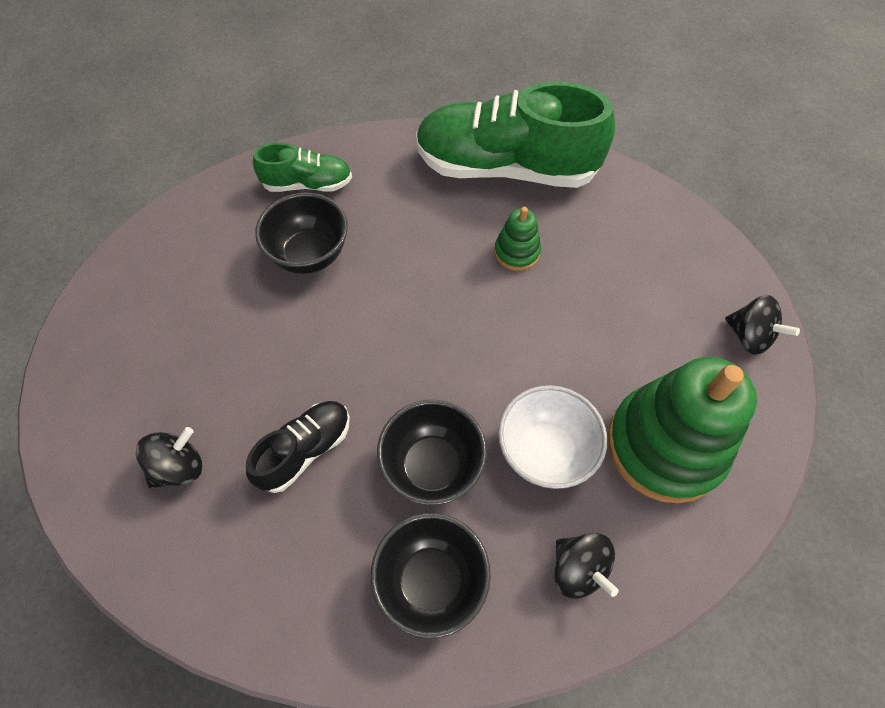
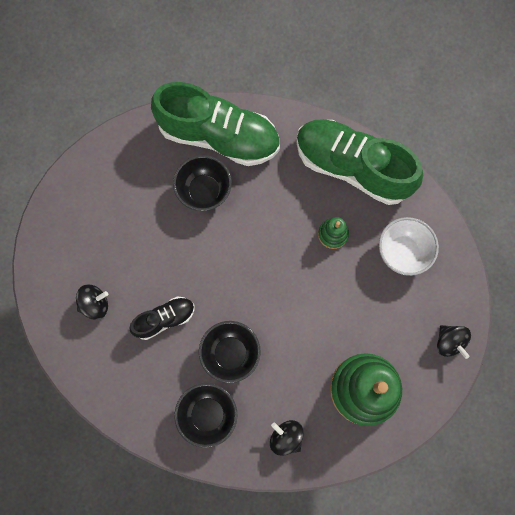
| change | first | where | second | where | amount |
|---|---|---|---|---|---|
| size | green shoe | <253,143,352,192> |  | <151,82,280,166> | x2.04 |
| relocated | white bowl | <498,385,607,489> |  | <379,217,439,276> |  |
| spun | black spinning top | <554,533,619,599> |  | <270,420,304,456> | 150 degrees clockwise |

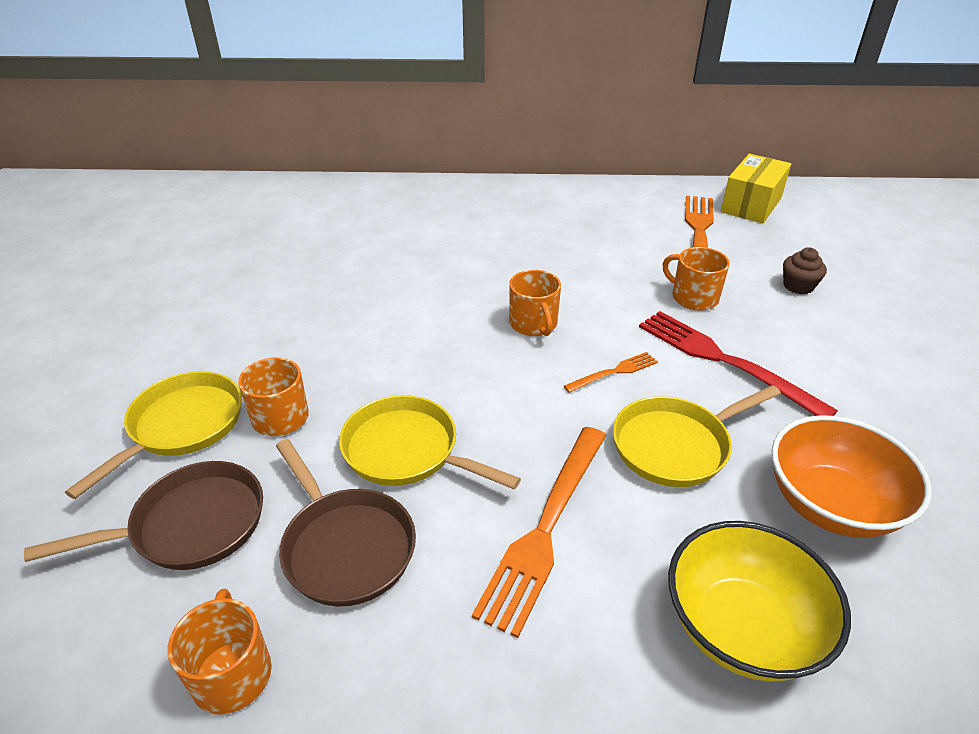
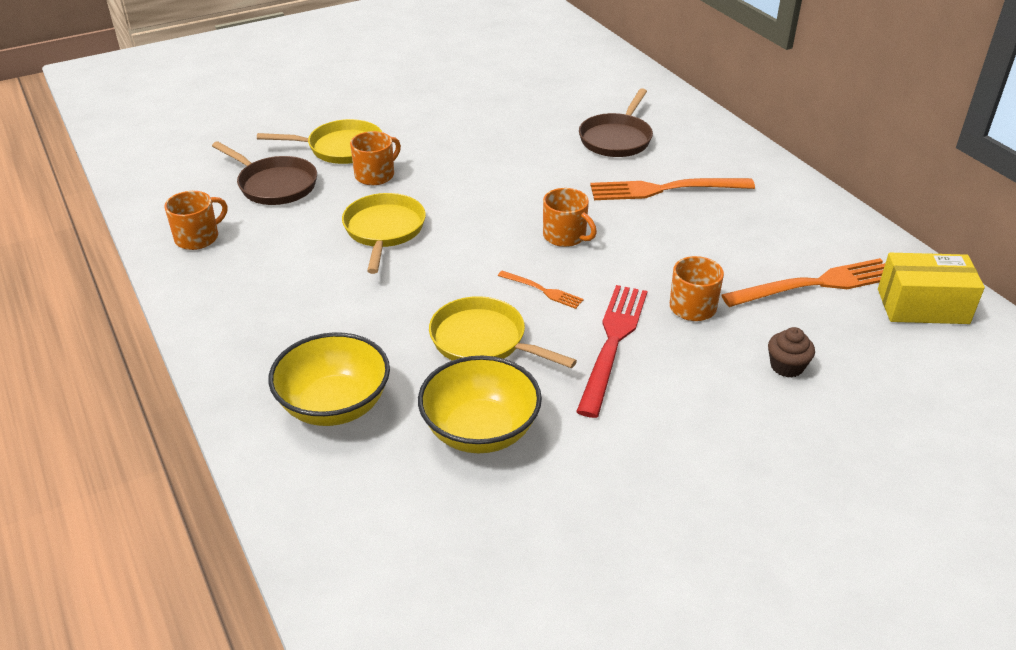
| change | first | where | second | where | amount |
|---|---|---|---|---|---|
| relocated | brown pan | <276,439,416,606> |  | <579,88,653,157> |  |
| relocated | orange fork | <472,427,607,638> |  | <590,178,755,200> |  |
| spun | orange mug | <509,270,561,336> |  | <543,188,597,247> | 90 degrees counterclockwise |
| colour | orange bowl | <771,415,932,538> | yellow bowl | <418,356,542,453> |  |

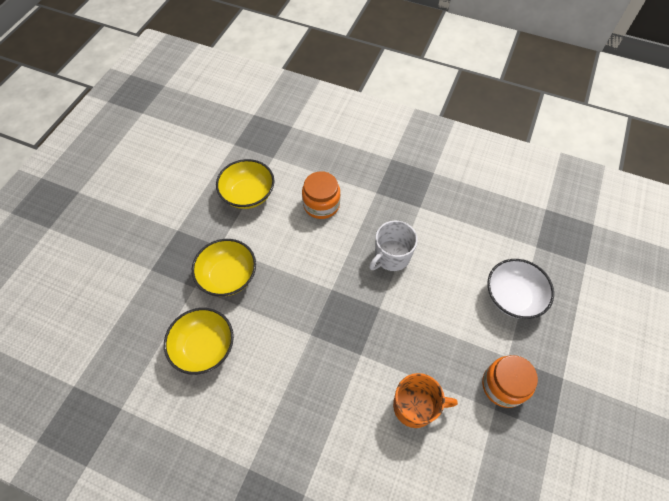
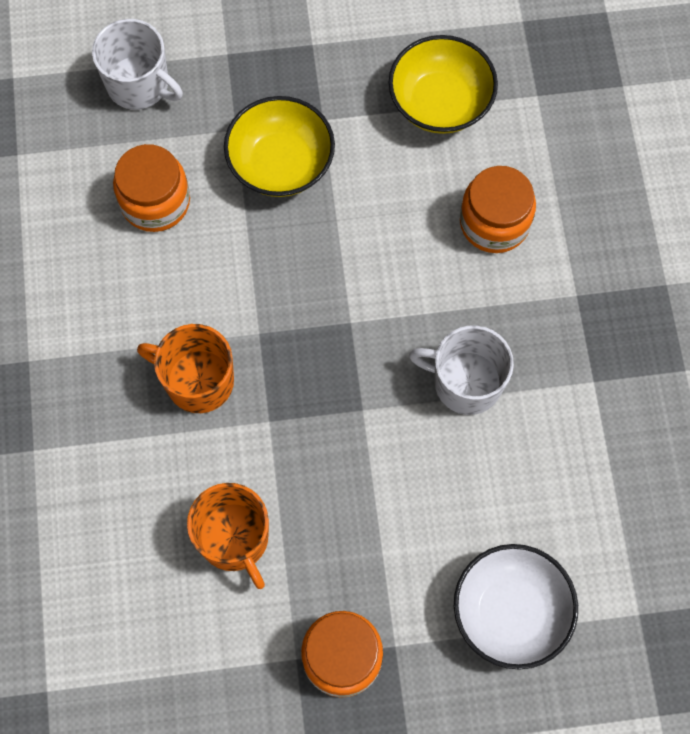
| change | first | where | second | where | amount |
|---|---|---|---|---|---|
| exchanged | yellow bowl | <164,308,234,375> | orange jar | <113,144,190,232> |  |
| appeared |  |  | white mug | <92,19,183,109> |  |
| appeared |  |  | orange mug | <137,324,234,413> |  |

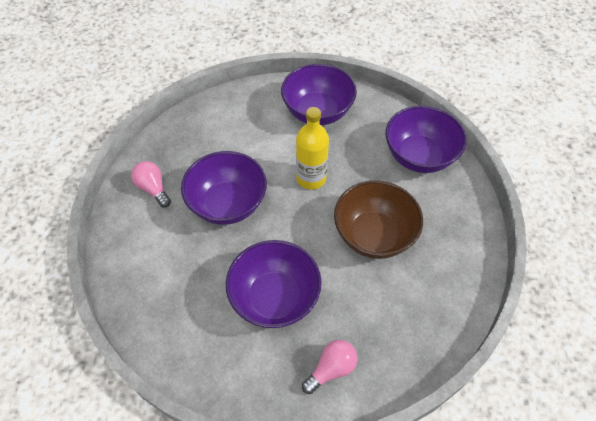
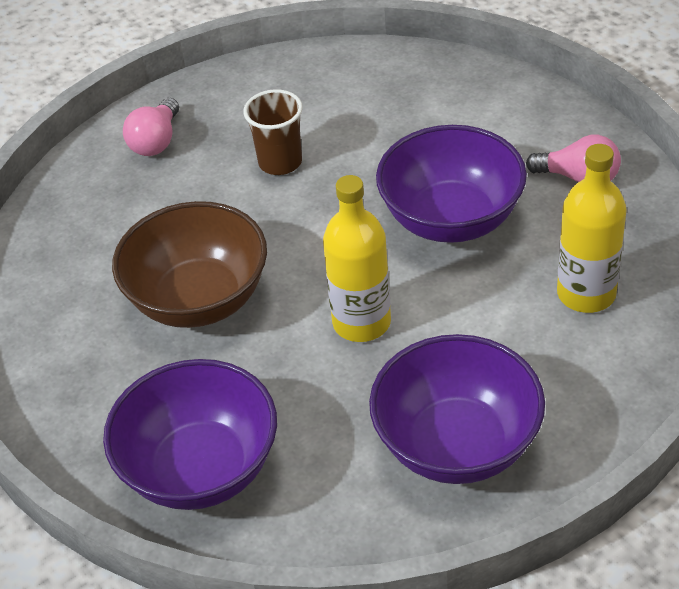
| change | first | where | second | where | amount |
|---|---|---|---|---|---|
| exchanged | purple bowl | <226,240,321,328> | brown cup | <243,89,303,175> |  |
| appeared |  |  | yellow bottle | <557,144,627,313> |  |

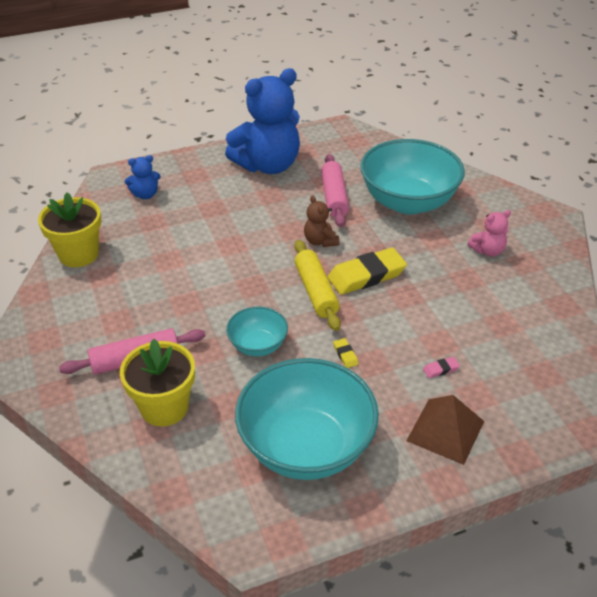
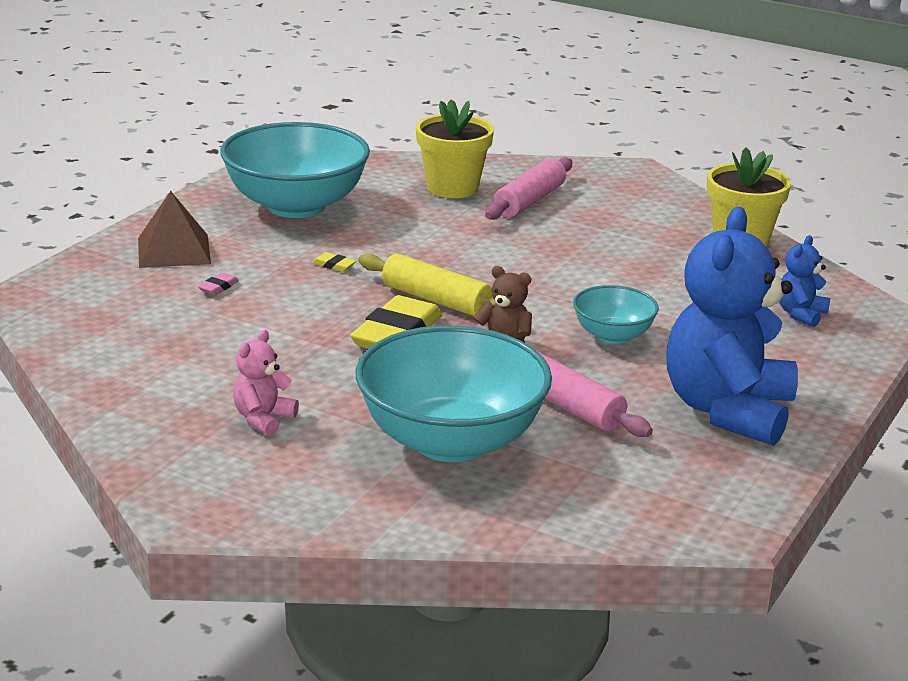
| change | first | where | second | where | amount |
|---|---|---|---|---|---|
| relocated | turquoise bowl | <226,307,288,356> |  | <573,285,659,344> |  |

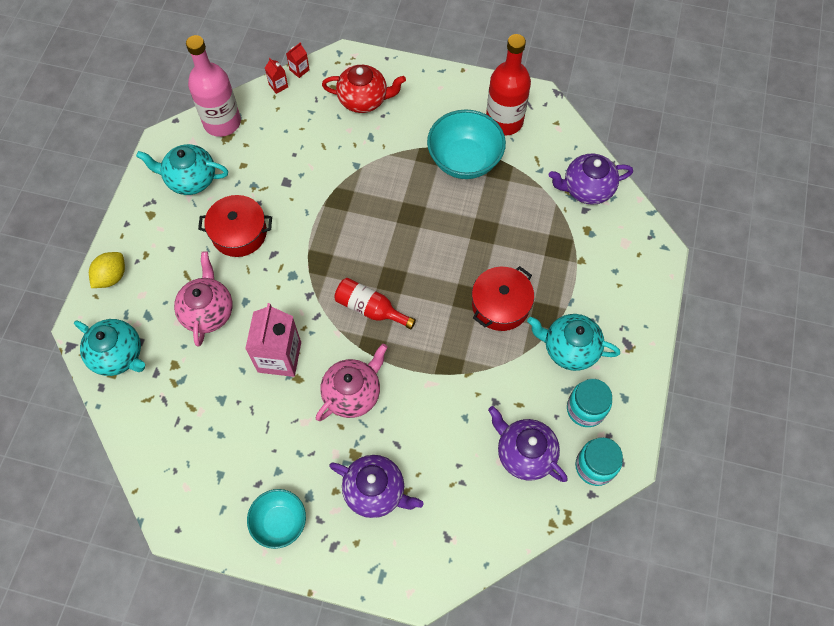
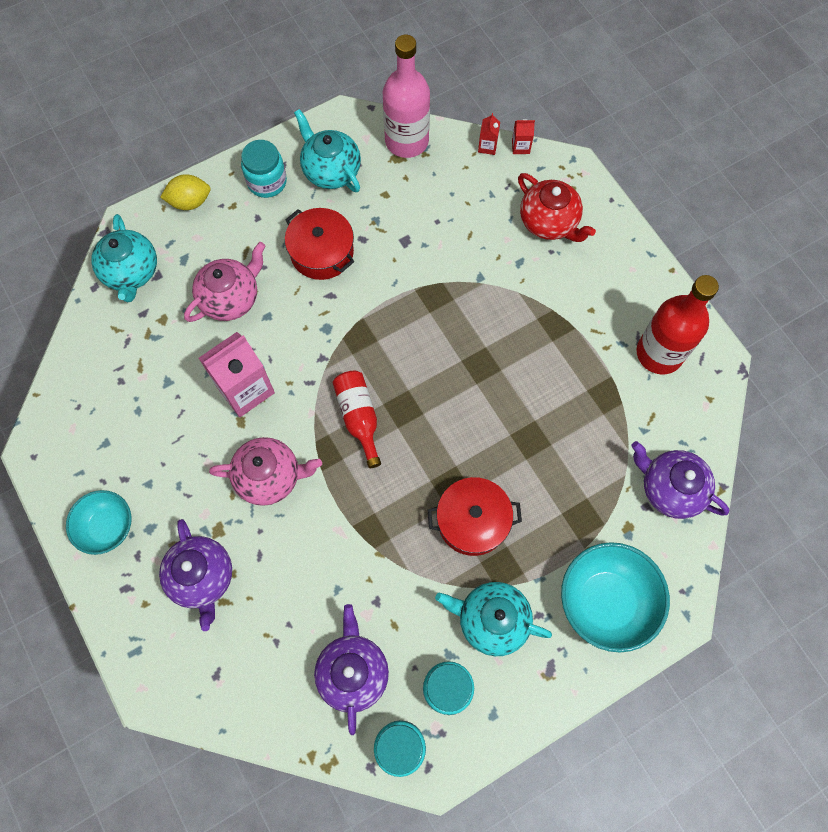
| change | first | where | second | where | amount |
|---|---|---|---|---|---|
| relocated | turquoise bowl | <427,109,506,179> |  | <561,542,670,652> |  |
| spun | turquoise teapot | <527,314,620,371> |  | <435,582,552,656> | 45 degrees counterclockwise |
| appeared |  |  | turquoise jar | <241,140,287,198> |  |

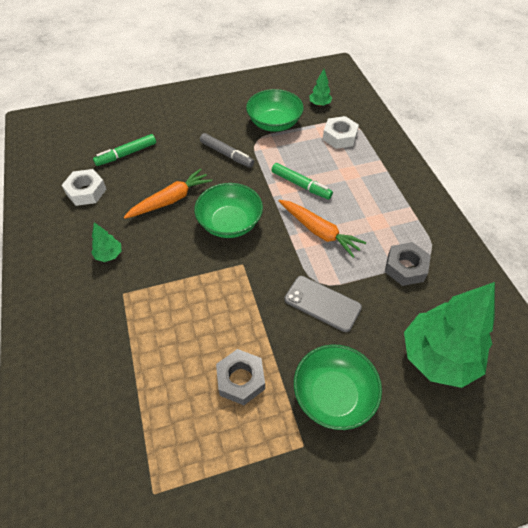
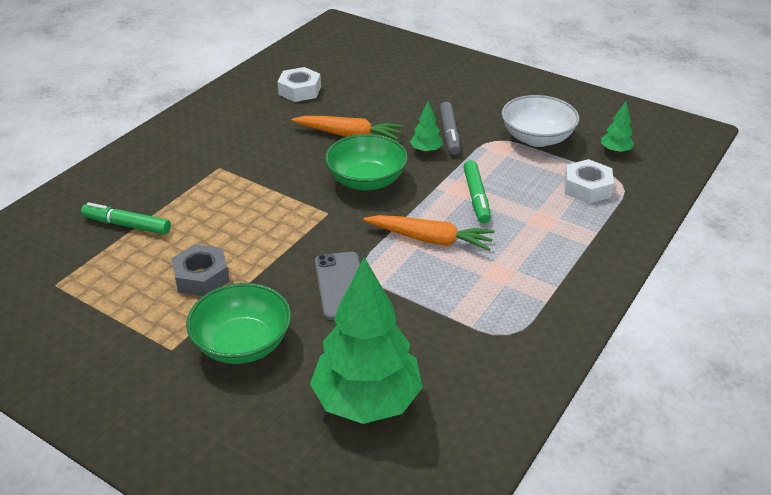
| change | first | where | second | where | amount |
|---|---|---|---|---|---|
| relocated | green tree | <91,222,121,262> |  | <410,101,443,153> |  |
| relocated | green marker | <93,134,156,166> |  | <81,202,171,235> |  |
| colour | green bowl | <246,89,304,132> | white bowl | <502,95,579,147> |  |
| spun | orange carrot | <279,200,366,258> |  | <363,215,495,250> | 75 degrees counterclockwise |
| missing | grey nut | <385,242,431,286> |  |  |  |

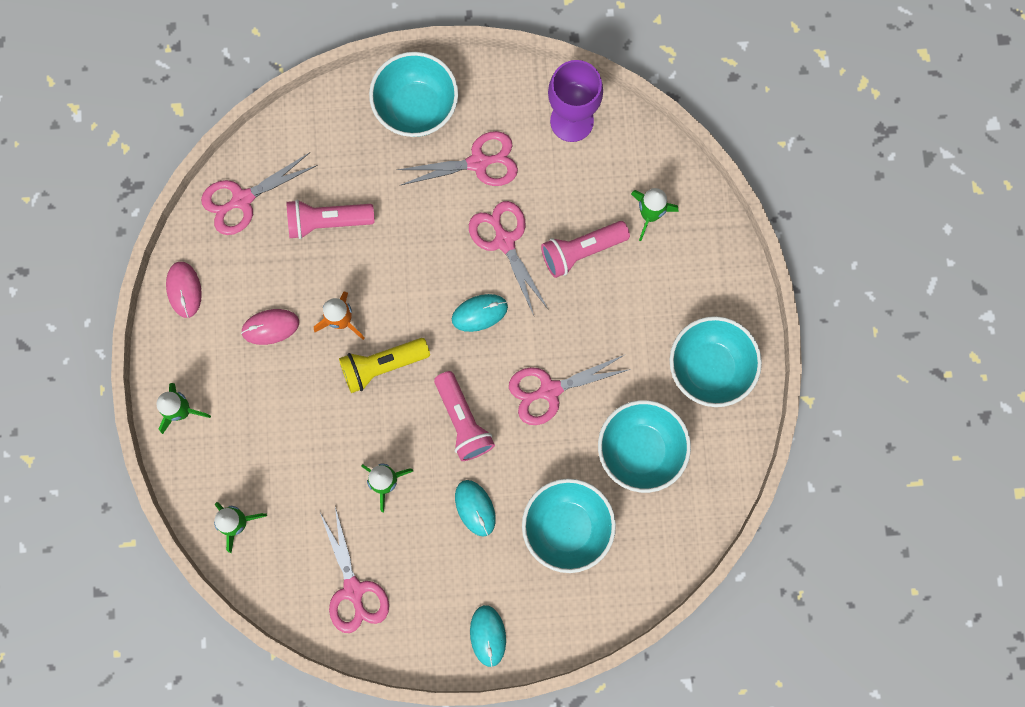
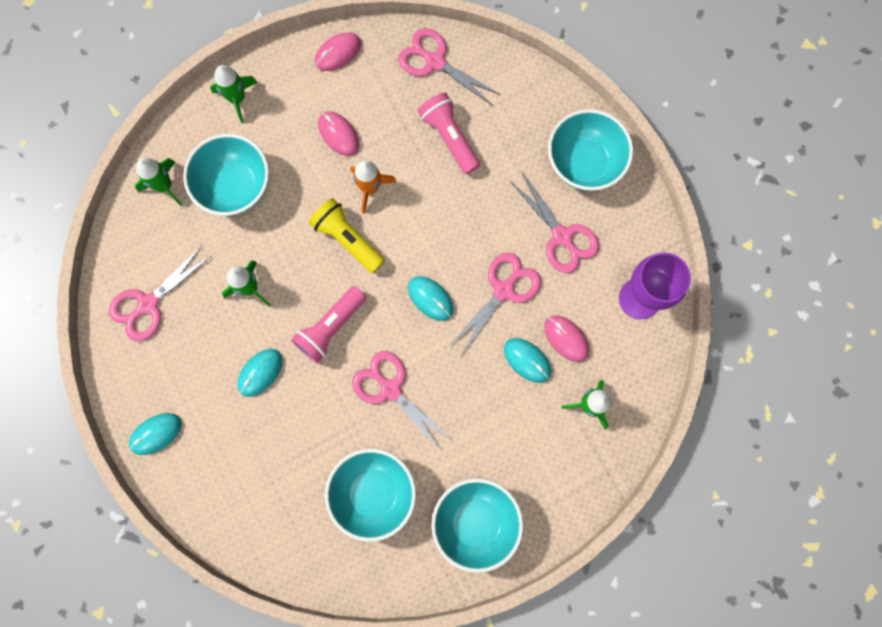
| change | first | where | second | where | amount |
|---|---|---|---|---|---|
| relocated | turquoise bowl | <522,479,616,573> |  | <183,134,269,216> |  |
| exchanged | pink flashlight | <541,221,630,278> | turquoise mouse | <504,338,551,383> |  |
| appeared |  |  | pink mouse | <544,316,589,362> |  |

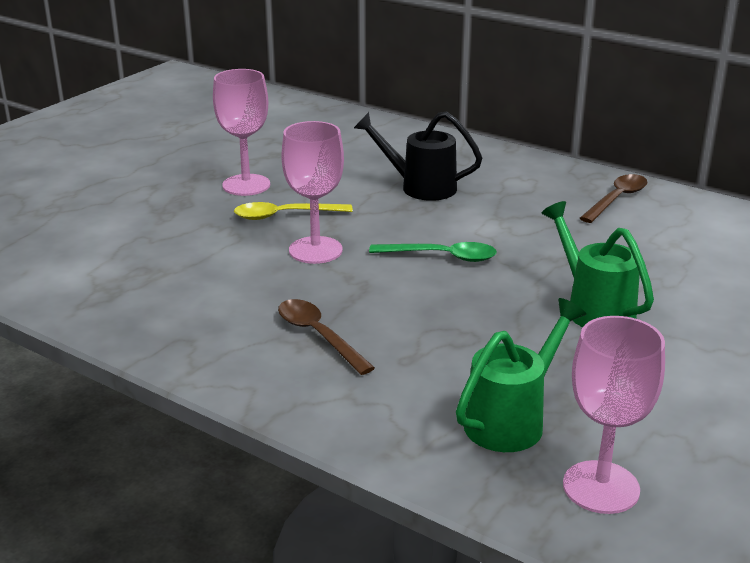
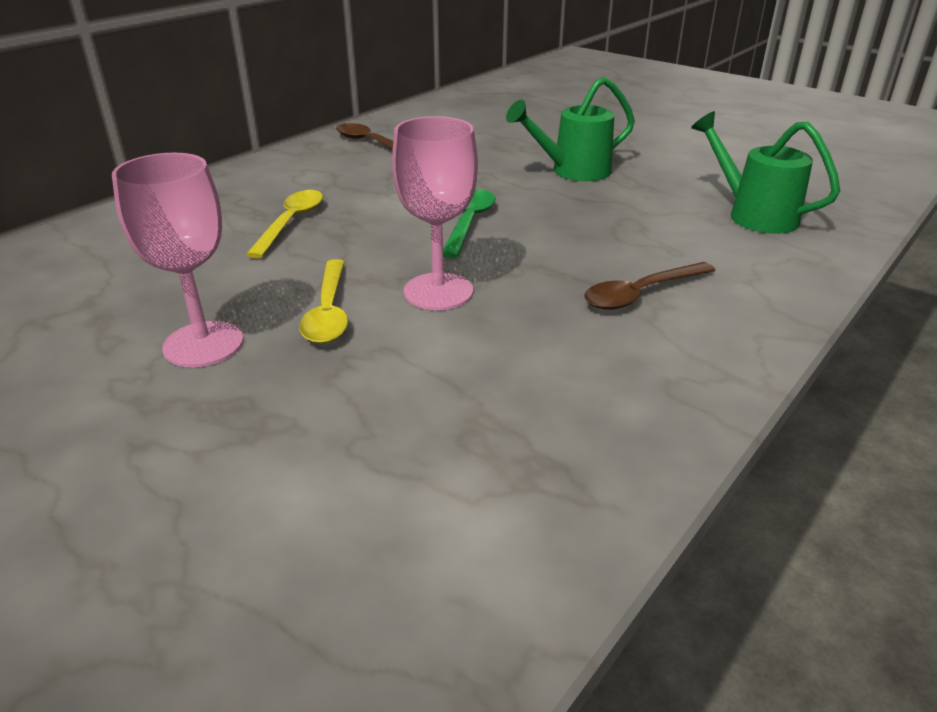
| change | first | where | second | where | amount |
|---|---|---|---|---|---|
| exchanged | black watering can | <354,111,482,201> | yellow spoon | <246,190,323,258> |  |
| missing | pink goblet | <563,316,665,514> |  |  |  |

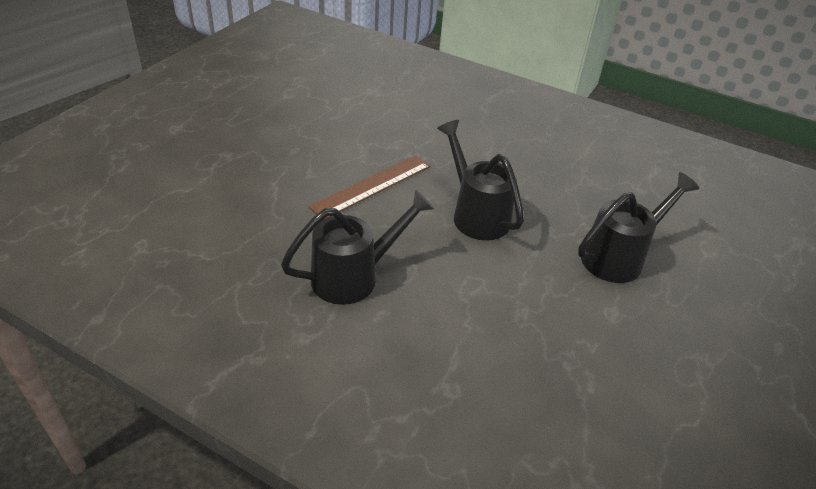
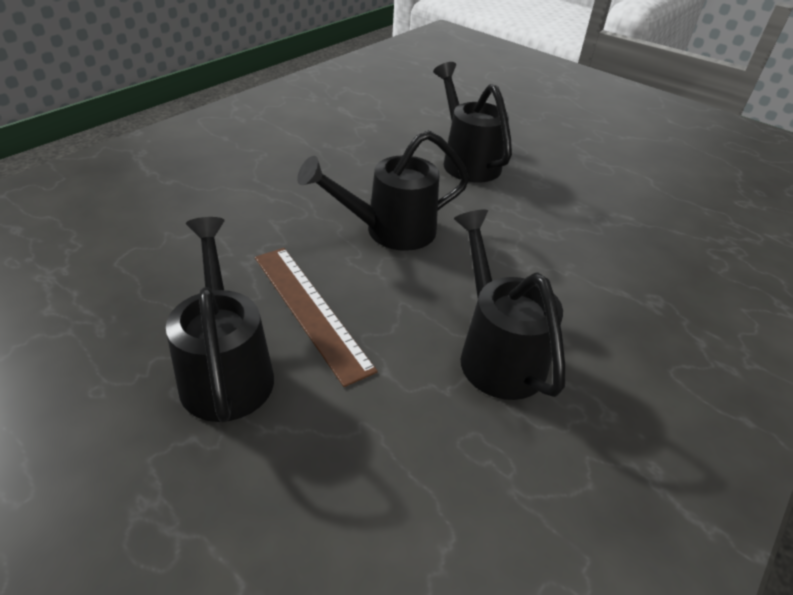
| change | first | where | second | where | amount |
|---|---|---|---|---|---|
| appeared |  |  | black watering can | <166,217,274,422> |  |

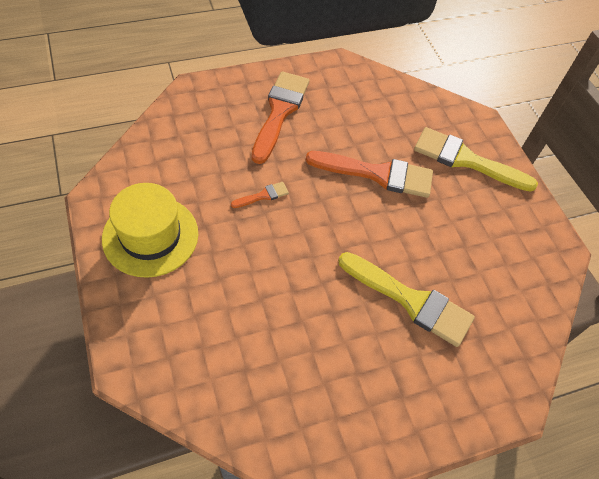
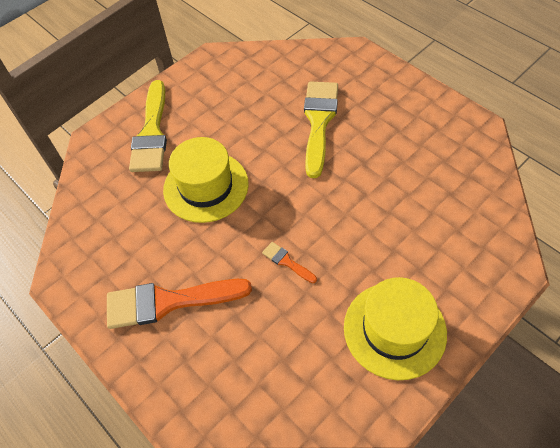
| change | first | where | second | where | amount |
|---|---|---|---|---|---|
| exchanged | orange brush | <306,151,433,198> | yellow hat | <163,137,249,223> |  |

